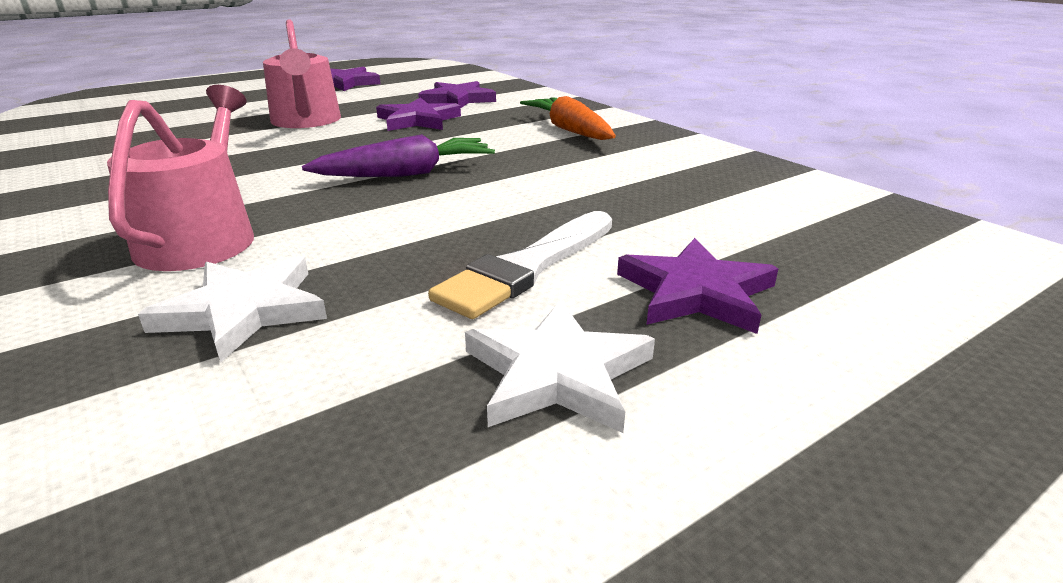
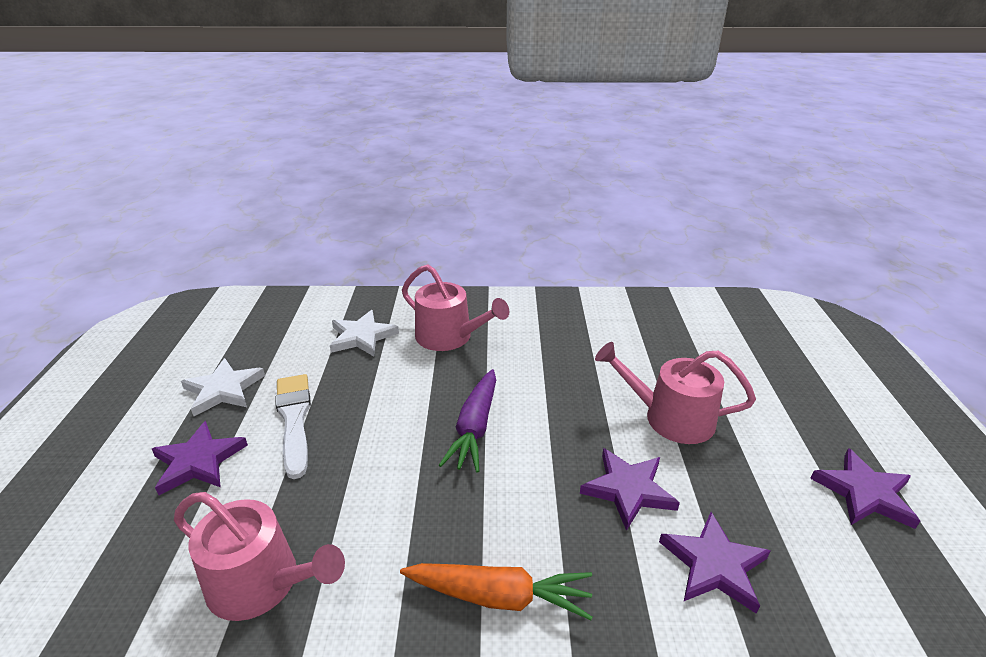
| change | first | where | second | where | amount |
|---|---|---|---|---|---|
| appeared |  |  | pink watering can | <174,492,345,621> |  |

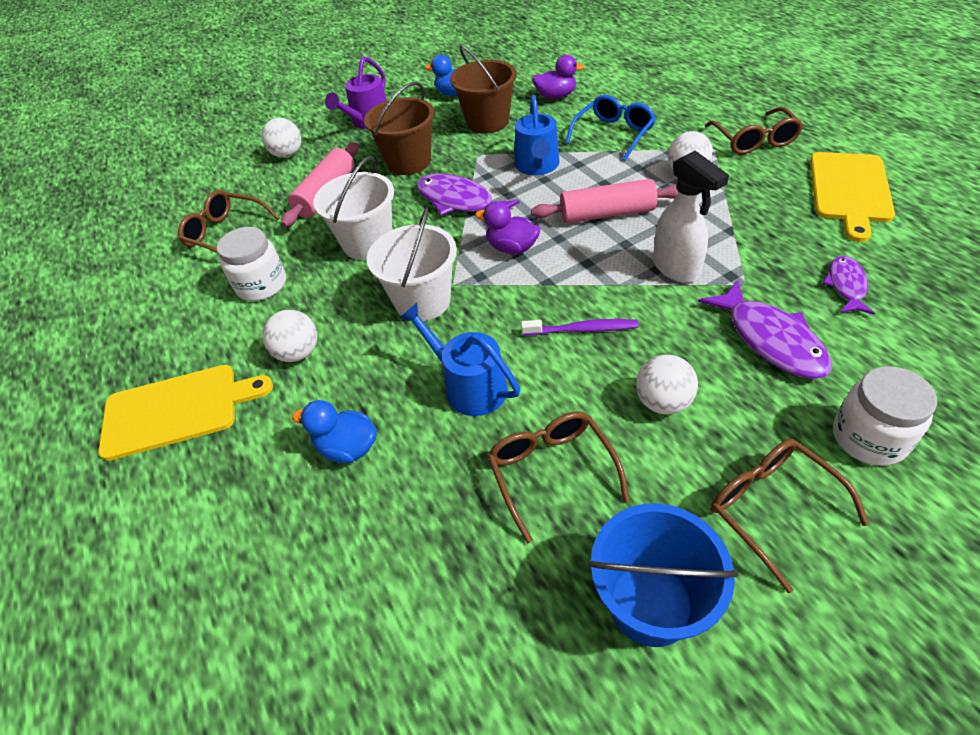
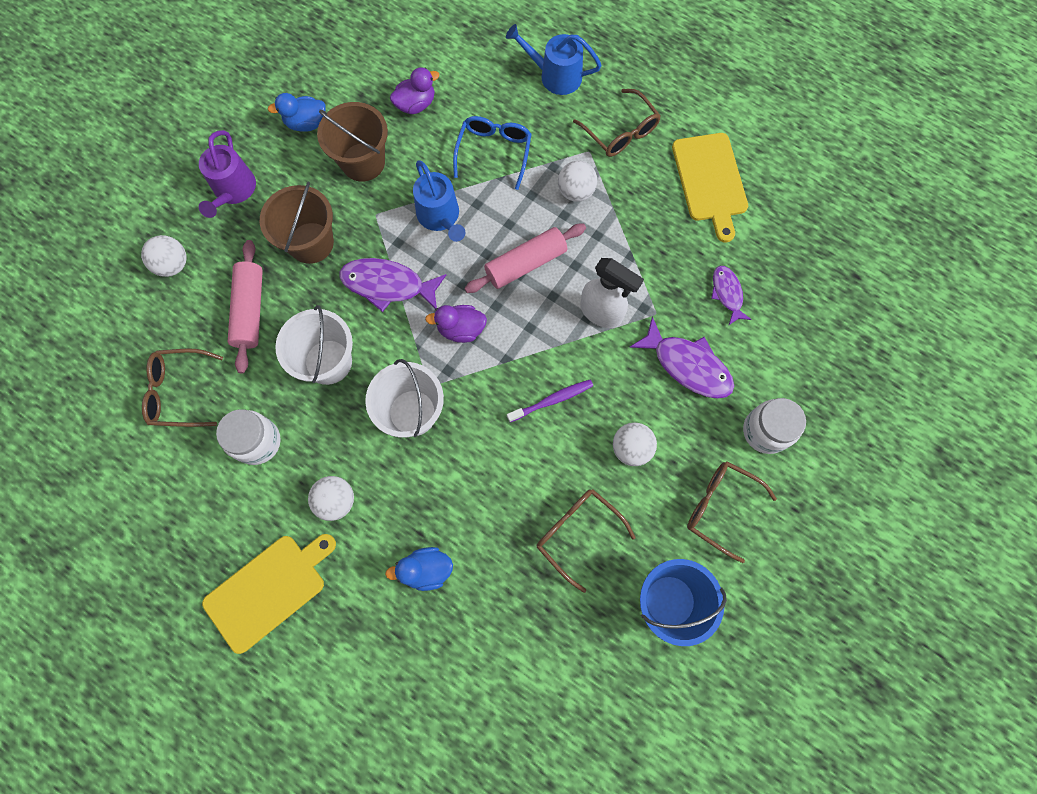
| change | first | where | second | where | amount |
|---|---|---|---|---|---|
| relocated | blue watering can | <399,303,520,416> |  | <506,24,602,95> |  |

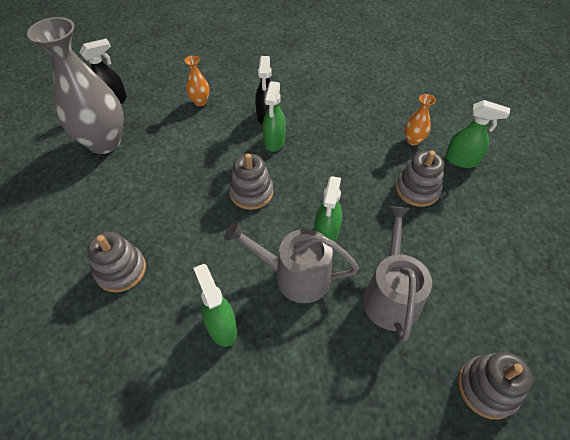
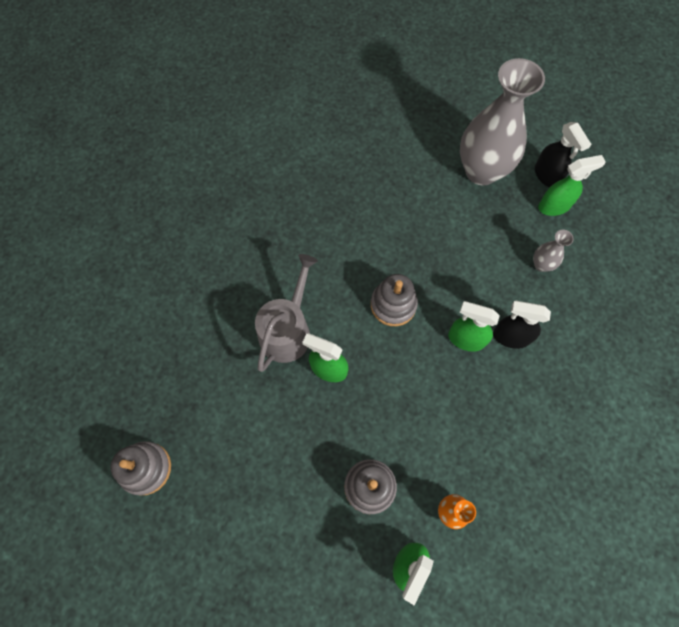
| change | first | where | second | where | amount |
|---|---|---|---|---|---|
| missing | grey stacking toy | <87,232,146,292> |  |  |  |
| colour | orange vase | <184,56,210,106> | grey vase | <533,230,574,272> |  |
| relocated | green spray bottle | <193,264,237,347> |  | <538,155,606,216> |  |
| missing | grey watering can | <363,207,432,342> |  |  |  |

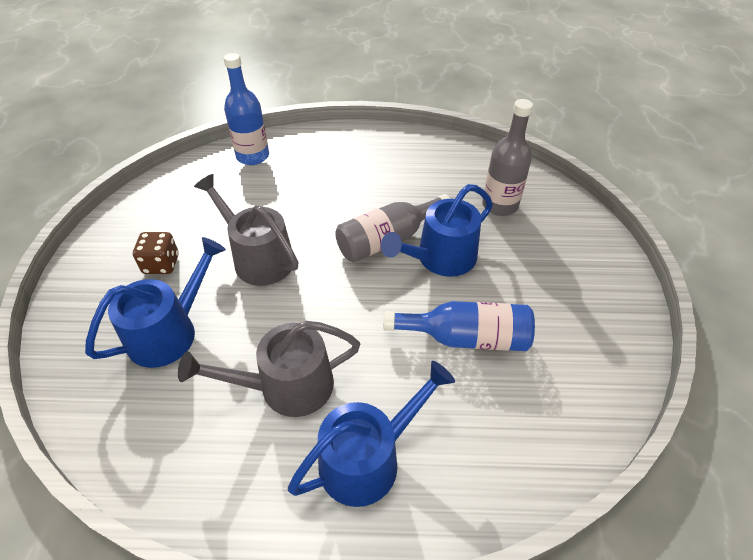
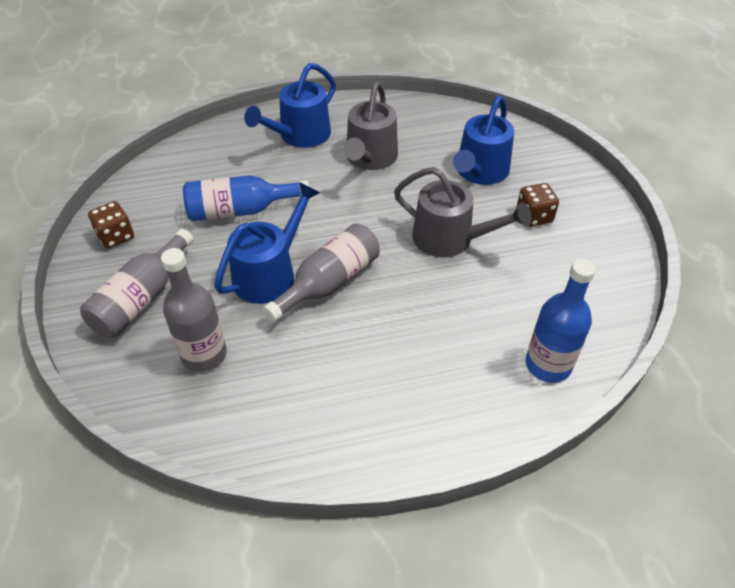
| change | first | where | second | where | amount |
|---|---|---|---|---|---|
| spun | grey watering can | <178,321,360,417> |  | <343,82,398,170> | 135 degrees clockwise |
| appeared |  |  | grey bottle | <80,229,193,338> |  |
| appeared |  |  | brown dice | <88,201,134,249> |  |

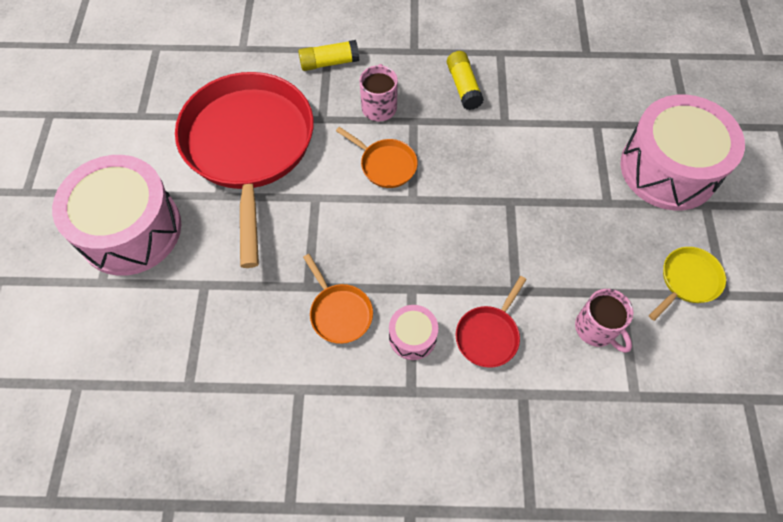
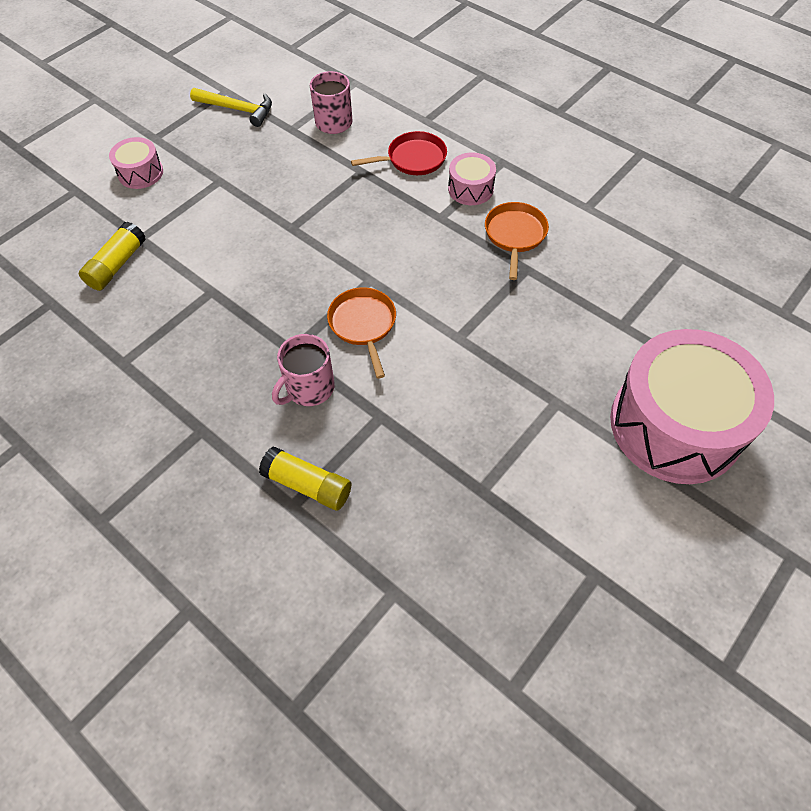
| change | first | where | second | where | amount |
|---|---|---|---|---|---|
| missing | red pan | <175,72,314,268> |  |  |  |
| relocated | yellow glue stick | <447,51,484,110> |  | <79,221,146,291> |  |
| size | pink drum | <620,95,745,210> |  | <109,137,163,189> | x0.44 |
| exchanged | yellow pan | <649,247,726,321> | yellow hammer | <190,88,272,127> |  |

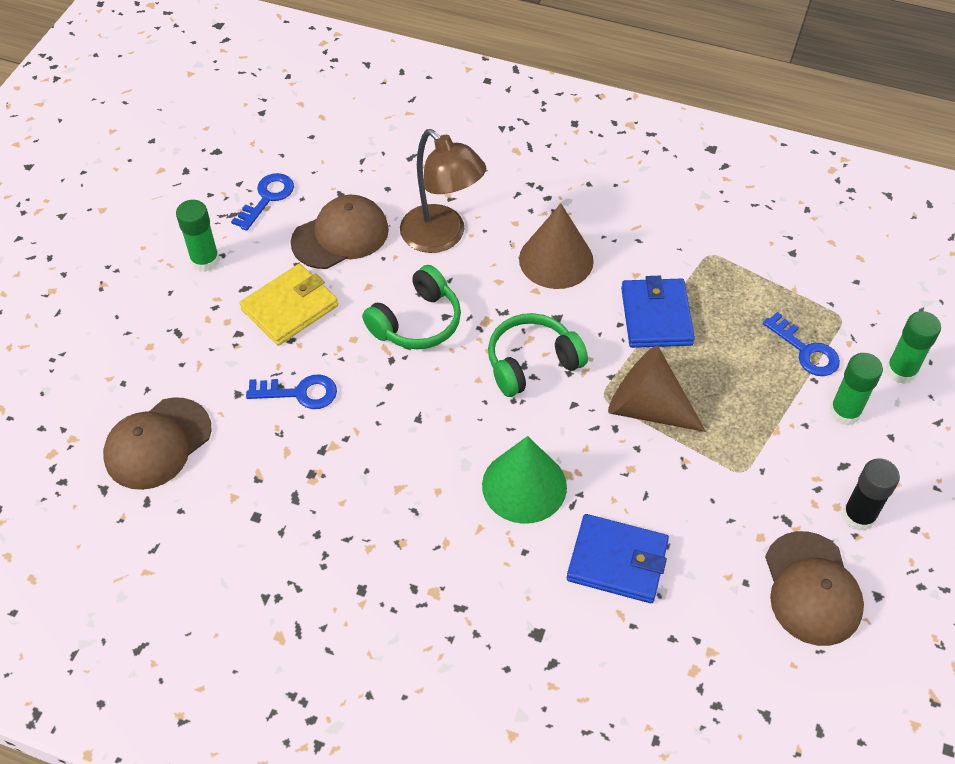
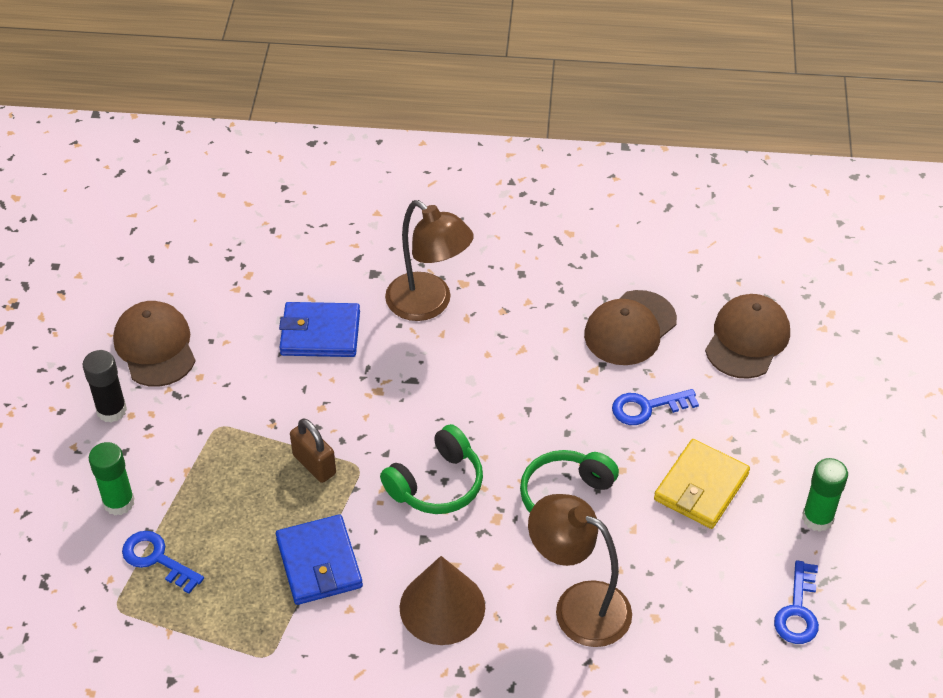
| change | first | where | second | where | amount |
|---|---|---|---|---|---|
| relocated | brown cap | <291,195,389,269> |  | <584,290,677,365> |  |
| missing | green cone | <482,436,567,524> |  |  |  |
| exchanged | brown cone | <608,346,706,432> | brown padlock | <290,418,336,483> |  |
| missing | green glue stick | <886,311,941,384> |  |  |  |
| appeared |  |  | brown lamp | <385,200,474,321> |  |

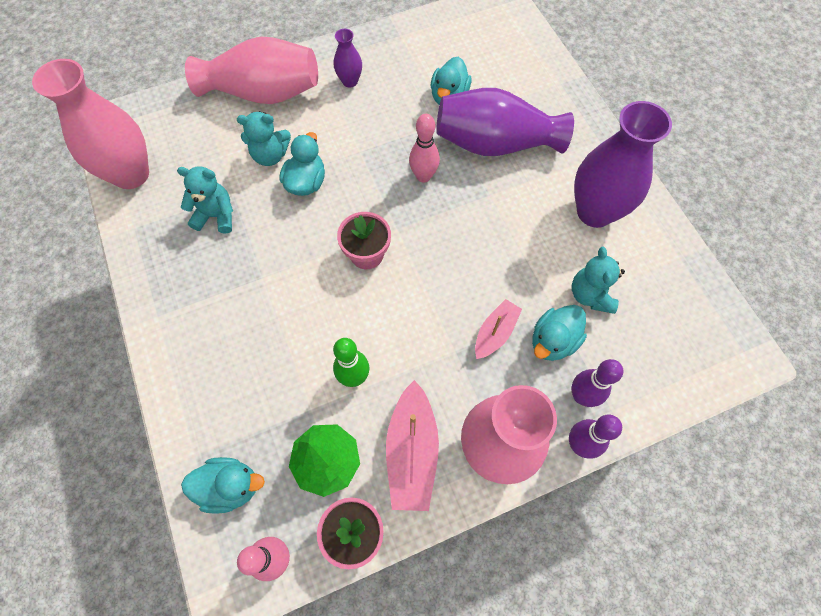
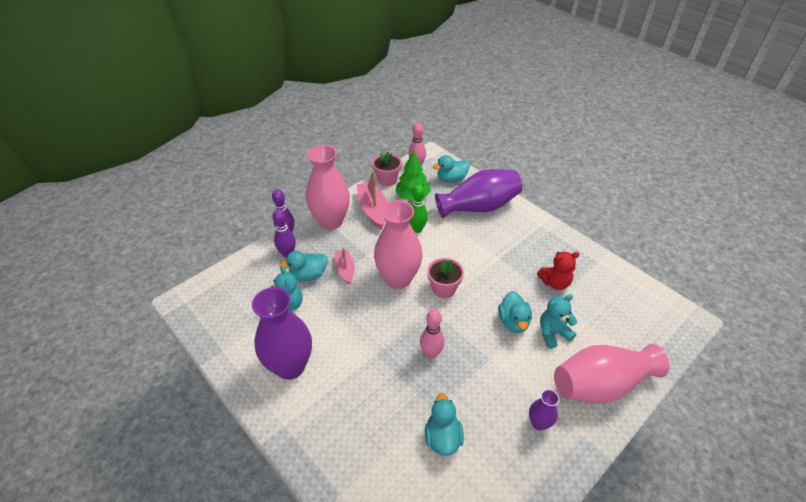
| change | first | where | second | where | amount |
|---|---|---|---|---|---|
| relocated | pink vase | <32,59,149,189> |  | <374,200,423,289> |  |
| colour | turquoise teddy bear | <177,166,233,234> | red teddy bear | <537,251,579,290> |  |
| relocated | purple vase | <436,88,574,156> |  | <435,169,523,218> |  |
| spun | pink boat | <475,299,522,359> |  | <335,247,355,284> | 150 degrees clockwise |
| spun | turquoise duck | <532,305,587,361> |  | <280,251,328,281> | 135 degrees counterclockwise |

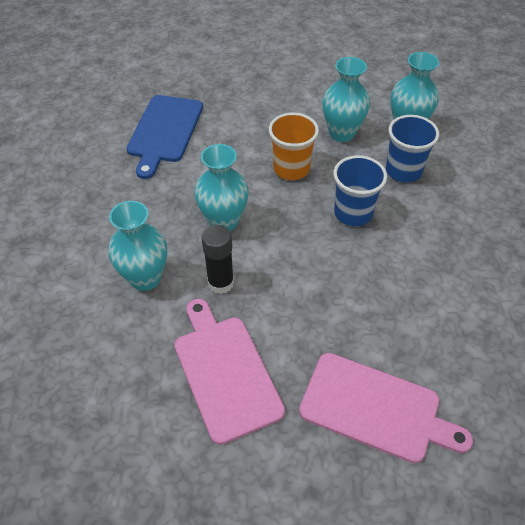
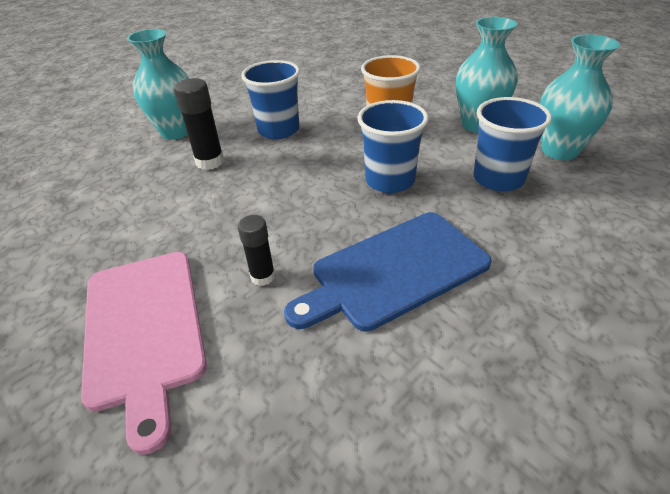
| change | first | where | second | where | amount |
|---|---|---|---|---|---|
| relocated | blue cutting board | <126,95,203,179> |  | <284,212,492,331> |  |
| missing | pink cutting board | <174,299,285,445> |  |  |  |
| exchanged | turquoise vase | <194,144,249,231> | blue cup | <241,60,300,139> |  |
| appeared |  |  | black glue stick | <238,215,275,286> |  |

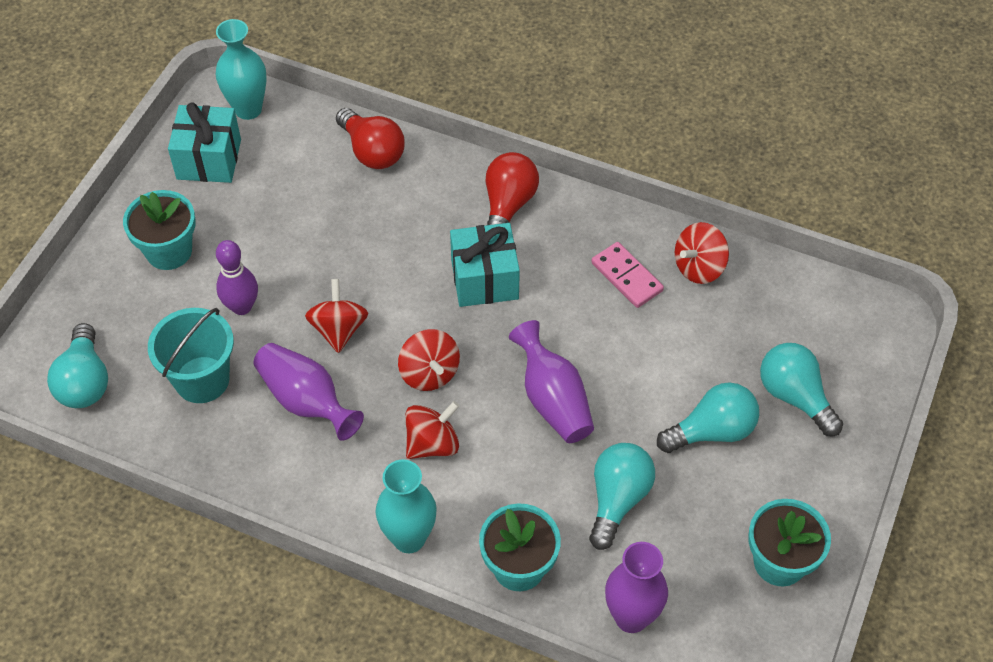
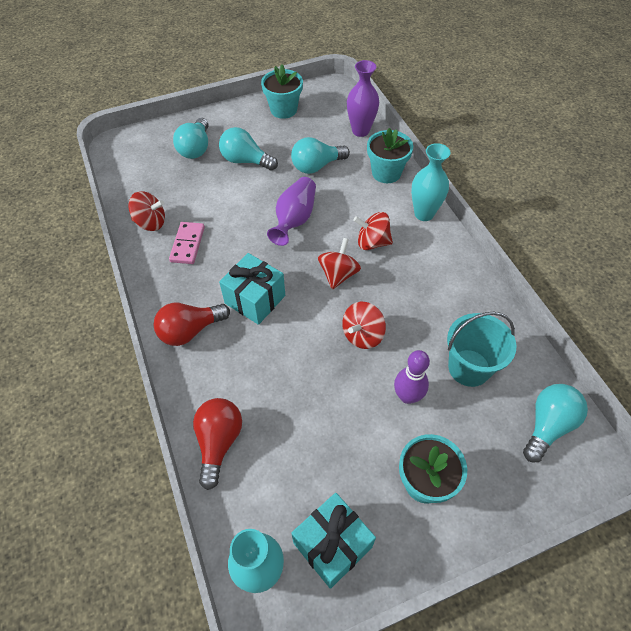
| change | first | where | second | where | amount |
|---|---|---|---|---|---|
| missing | purple vase | <253,343,364,441> |  |  |  |

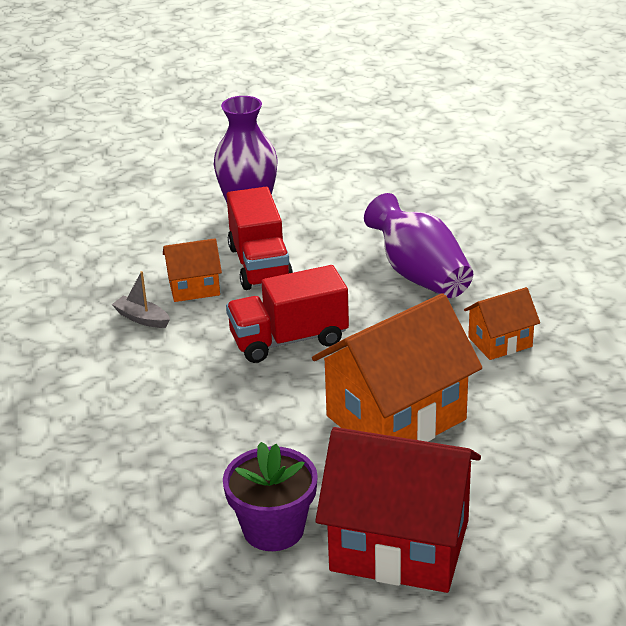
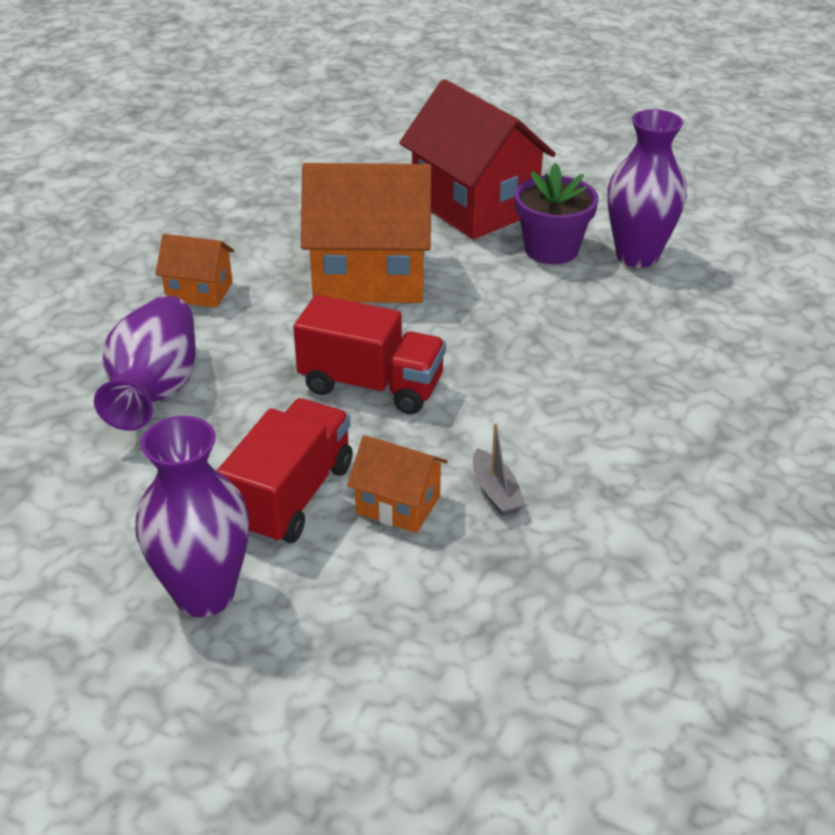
| change | first | where | second | where | amount |
|---|---|---|---|---|---|
| appeared |  |  | purple vase | <608,109,687,268> |  |

